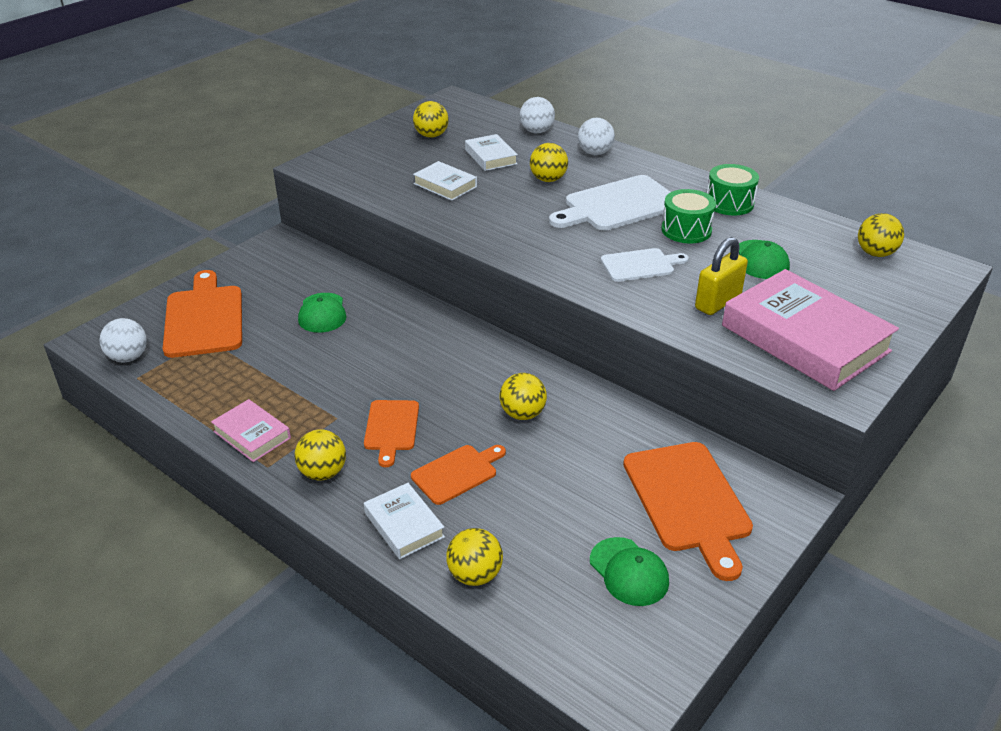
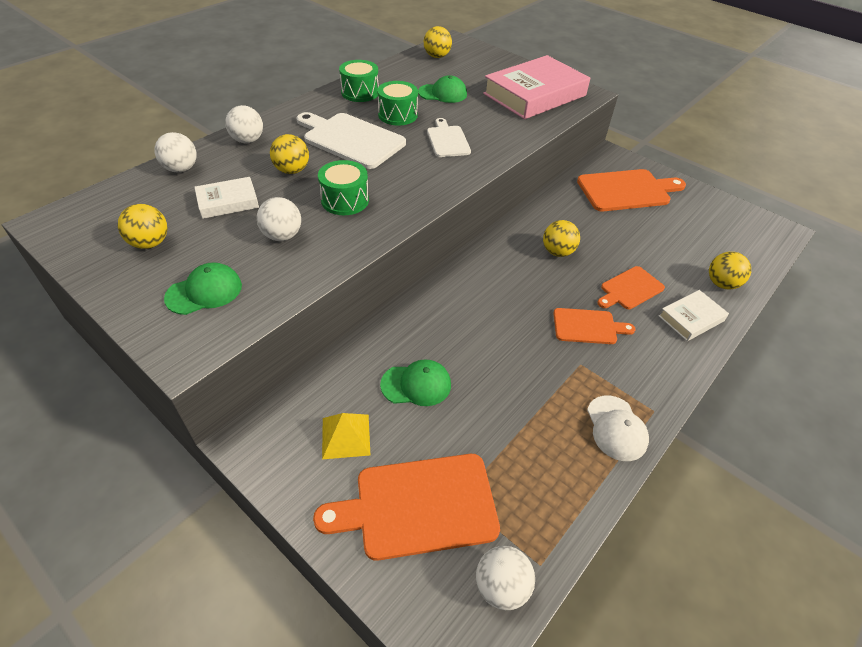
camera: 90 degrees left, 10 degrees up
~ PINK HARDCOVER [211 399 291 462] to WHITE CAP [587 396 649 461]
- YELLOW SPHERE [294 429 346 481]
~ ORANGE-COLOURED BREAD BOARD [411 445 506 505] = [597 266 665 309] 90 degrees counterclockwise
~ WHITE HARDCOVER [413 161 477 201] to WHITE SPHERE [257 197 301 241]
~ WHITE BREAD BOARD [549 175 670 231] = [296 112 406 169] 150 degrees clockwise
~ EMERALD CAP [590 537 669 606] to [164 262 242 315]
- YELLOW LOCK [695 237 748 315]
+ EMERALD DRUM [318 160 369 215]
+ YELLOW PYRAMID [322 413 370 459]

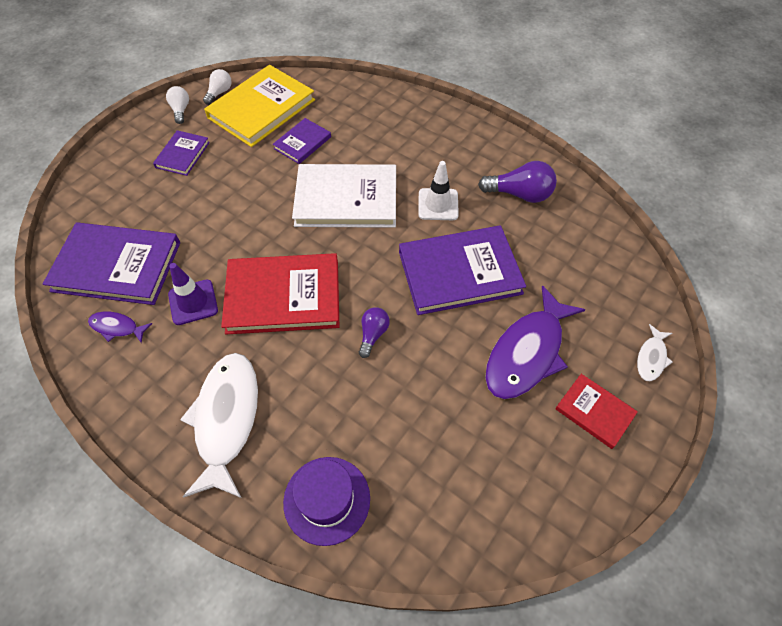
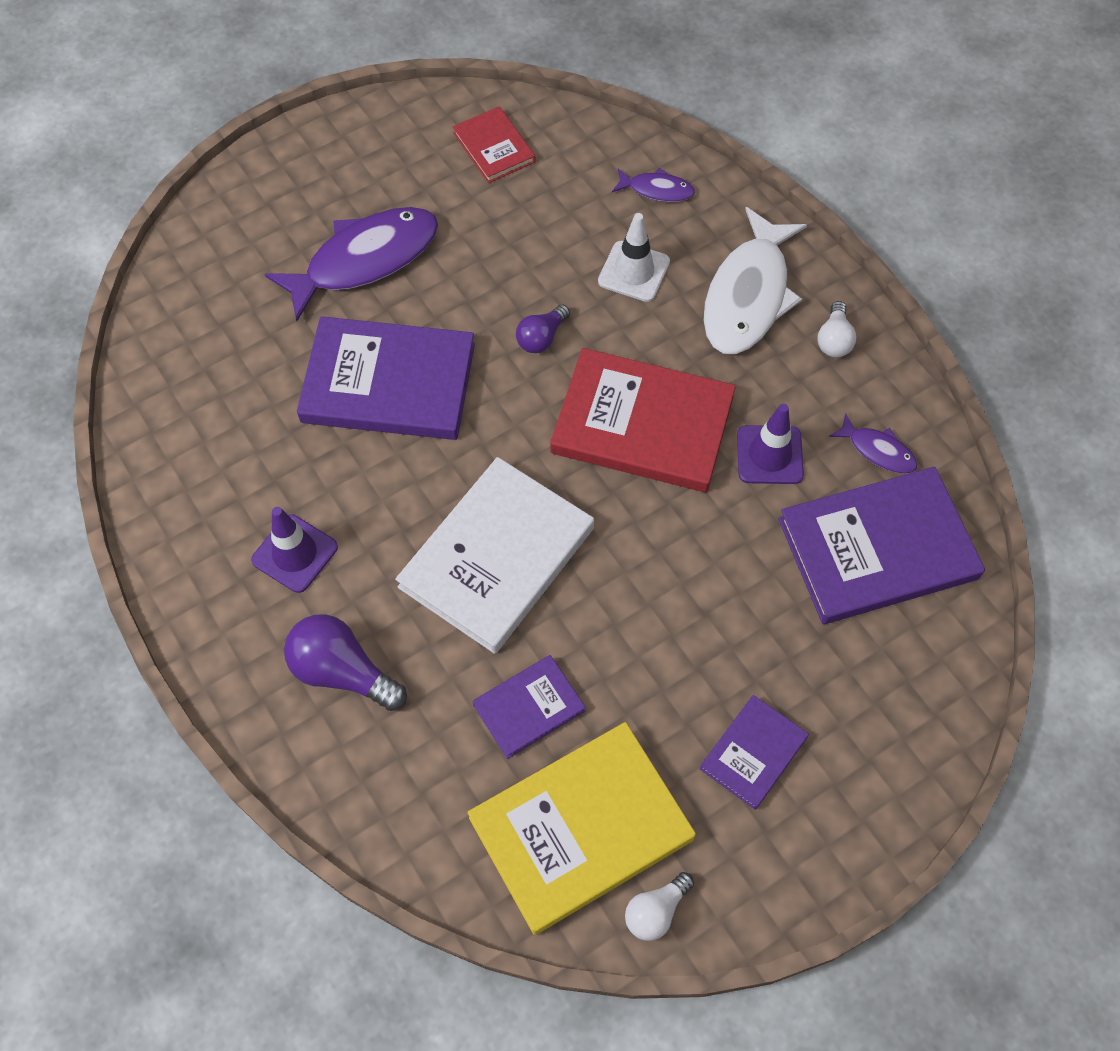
camera: 160 degrees left, 5 degrees up
~ VIOLET HARDCOVER [43 222 180 305] = [778 467 985 624] 45 degrees counterclockwise
~ WHITE LIGHTBULB [166 86 189 124] to [818 301 856 357]
~ VIOLET TALL HAT [283 457 370 546] to VIOLET TOY FISH [612 168 695 202]
~ WHITE HARDCOVER [292 164 396 228] = [395 457 594 654] 75 degrees counterclockwise
~ WHITE SAFETY CONE [418 161 459 220] to [598 213 670 302]
~ VIOLET LIGHTBULB [478 161 557 203] to [284 614 407 711]
~ SCARLET HARDCOVER [555 374 638 449] to [453 107 535 183]
- WHITE TOY FISH [637 324 673 381]
+ VIOLET SAFETY CONE [251 507 338 593]

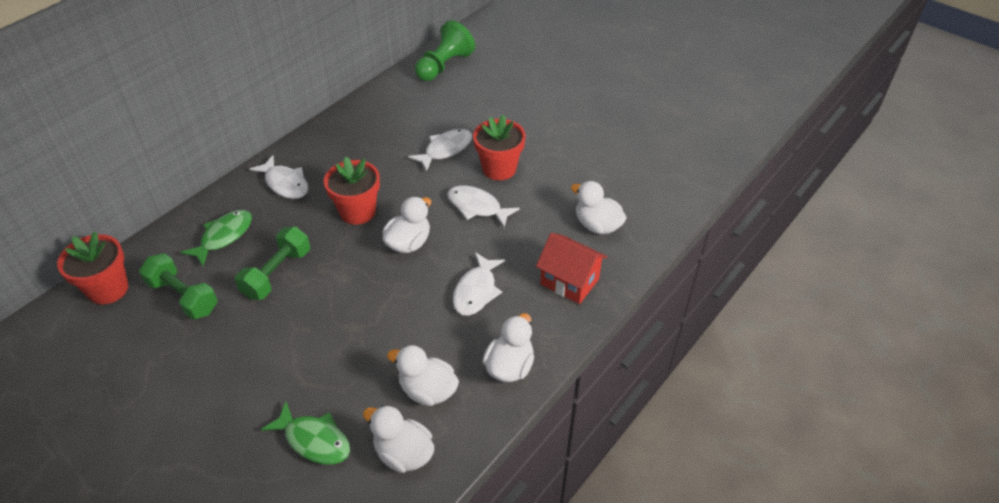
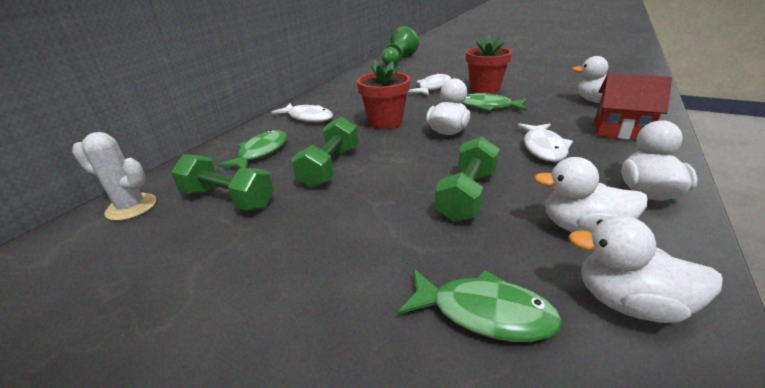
camera: 10 degrees left, 15 degrees down
~ SCARLET FLOWER POT [57 231 128 304] to WHITE SAGUARO CACTUS [72 132 156 221]
~ WHITE TOY FISH [447 185 520 228] to EMERALD TOY FISH [462 93 527 111]
+ EMERALD FREE WEIGHT [435 136 500 222]

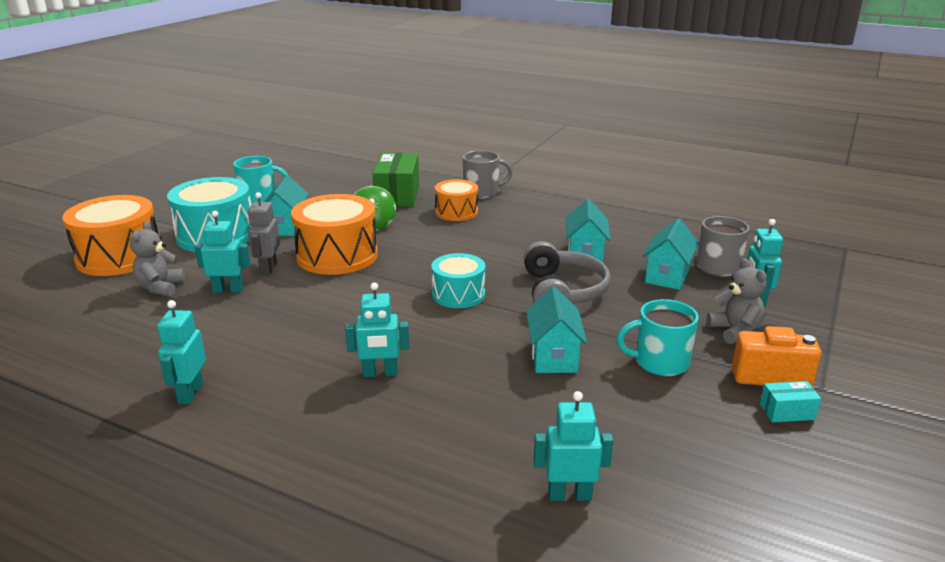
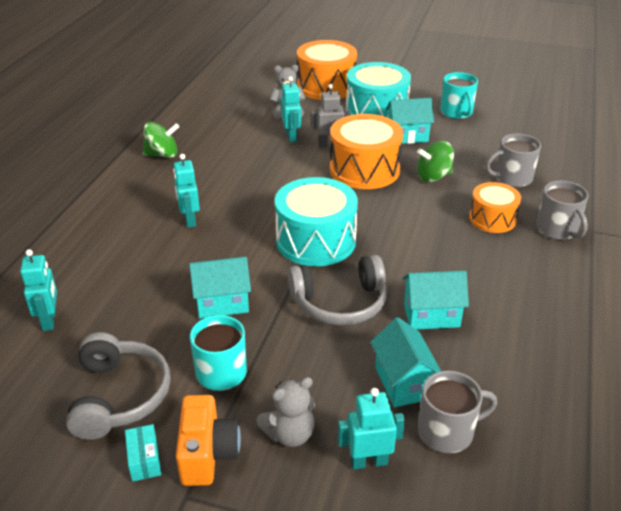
camera: 80 degrees right, 10 degrees up
~ AQUA ROBOT [157 300 206 404] to EMERALD TOY TOP [143 122 179 158]
~ EMERALD PACKAGE [372 153 419 207] to GRAY TEA MUG [486 134 541 187]
~ AQUA DRUM [431 253 485 308] = [275 177 358 266] x1.66
~ AQUA COTTAGE [643 218 699 290] = [371 317 441 407] 60 degrees clockwise
+ GRAY HEADPHONES [66 332 171 440]

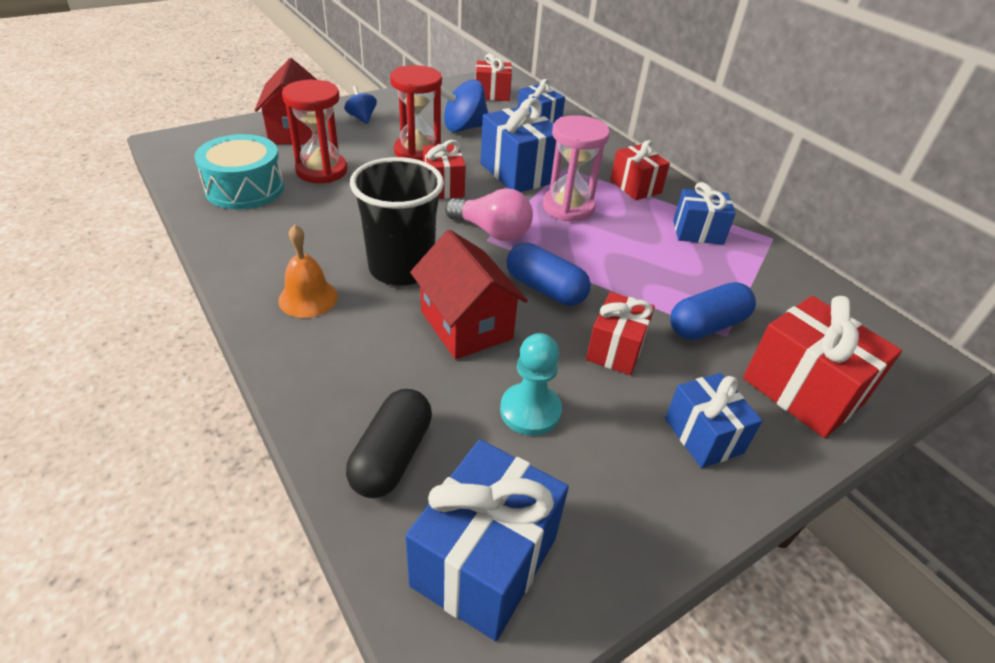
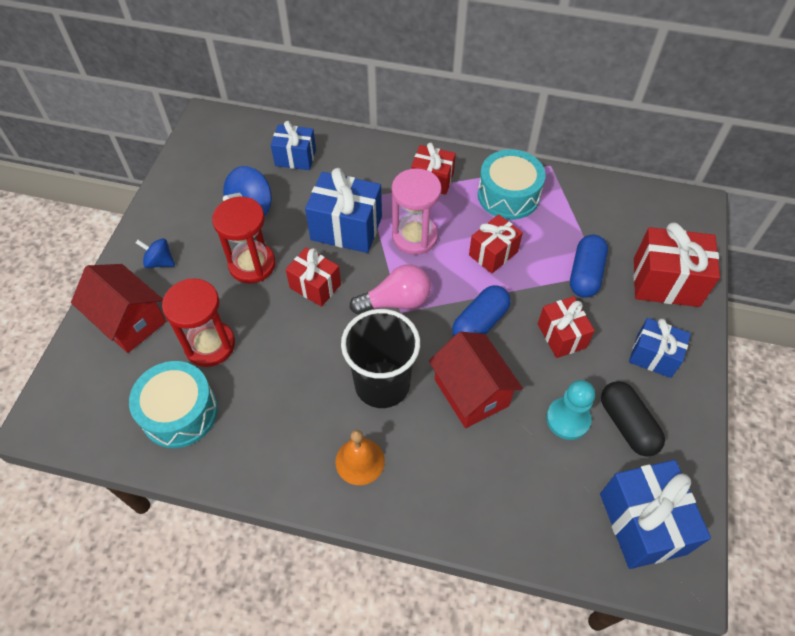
camera: 40 degrees left, 15 degrees up
~ JET-BLACK PILL [346 389 432 498] to [601 381 665 456]
~ SCARLET COTTAGE [410 230 528 359] = [429 331 523 428] 45 degrees clockwise
~ SCARLET WRAPPED GIFT [476 53 512 101] to [469 214 523 273]
~ COBALT PILL [506 243 591 306] = [452 285 511 336] 45 degrees counterclockwise
~ COBALT WRAPPED GIFT [673 182 736 245] to AQUA DRUM [478 149 546 220]

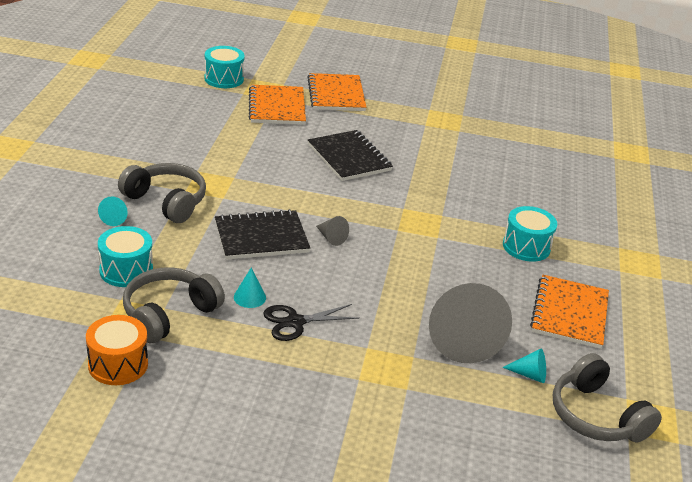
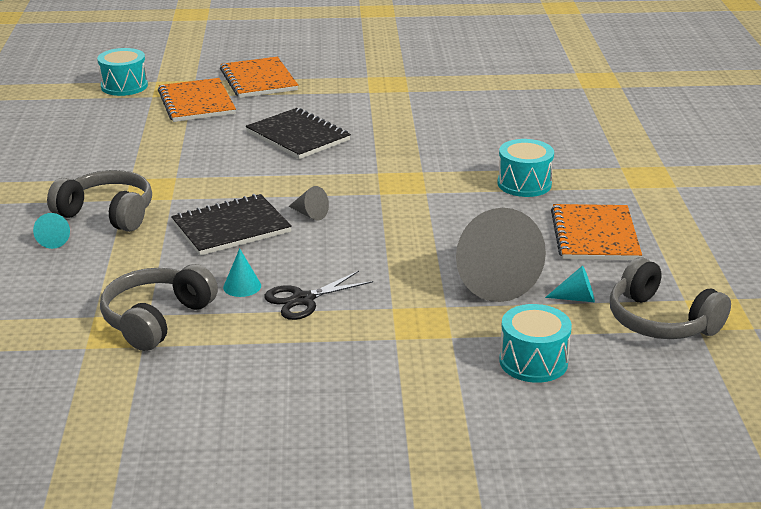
camera: 10 degrees left, 5 degrees down
- ORANGE-COLOURED DRUM [86 315 148 385]
~ AQUA DRUM [98 226 153 287] to [499 304 572 383]

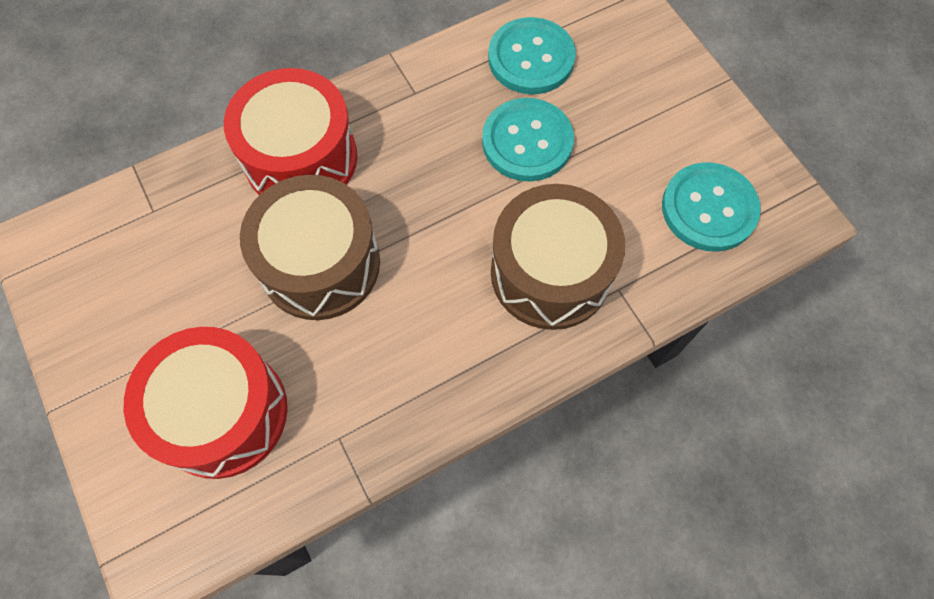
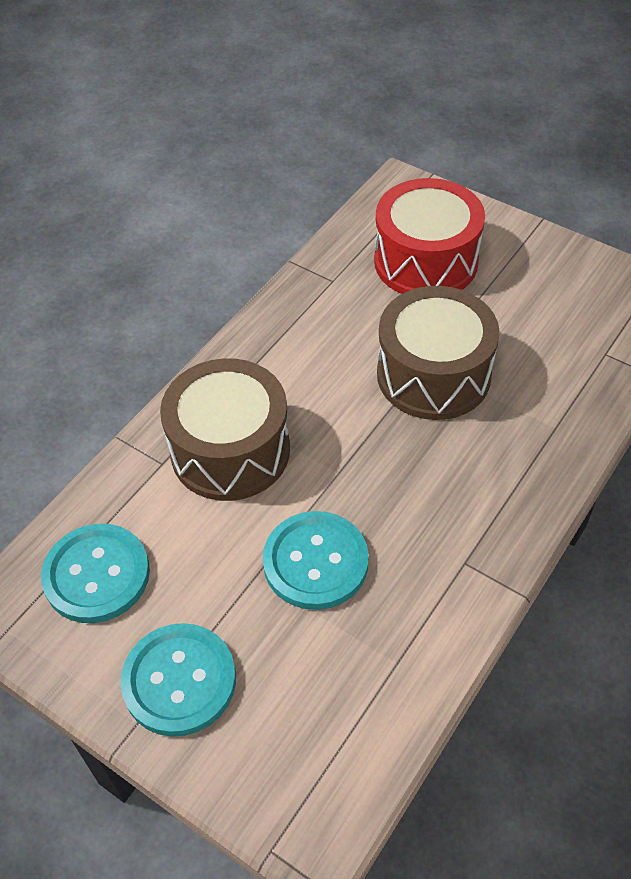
camera: 155 degrees right, 15 degrees down
- SCARLET DRUM [224 68 358 195]
~ AQUA SHIRT BUTTON [488 17 576 94] to [121 623 236 737]

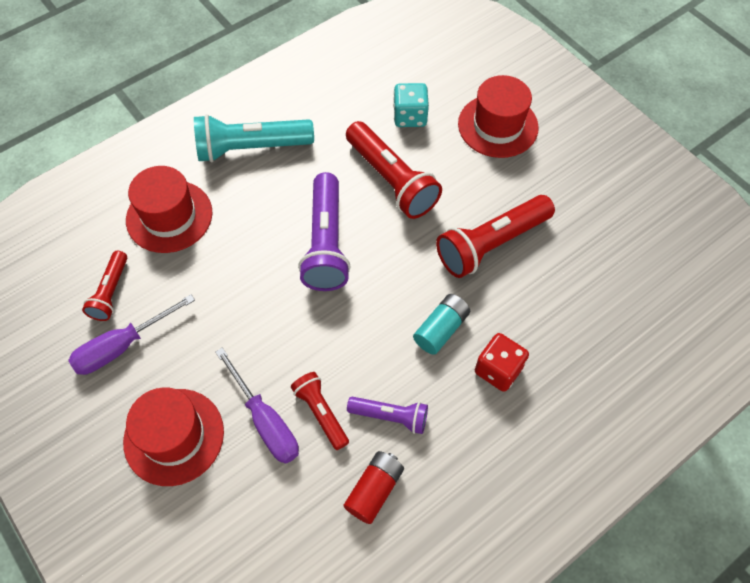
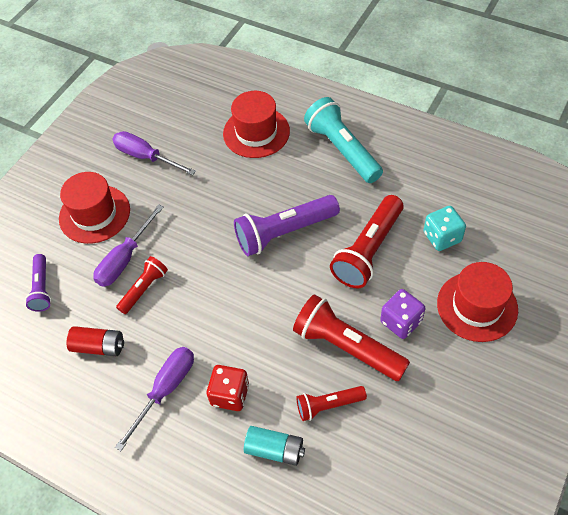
camera: 70 degrees right, 5 degrees down
~ SCARLET POCKET TORCH [82 251 127 321] to [296 386 367 421]
~ VIOLET POCKET TORCH [347 397 428 434] to [25 254 51 312]
~ AQUA POWER CELL [413 294 470 355] to [244 426 305 466]
+ VIOLET SCREWDRIVER [115 347 194 451]
+ VIOLET GAME DIE [380 289 425 339]

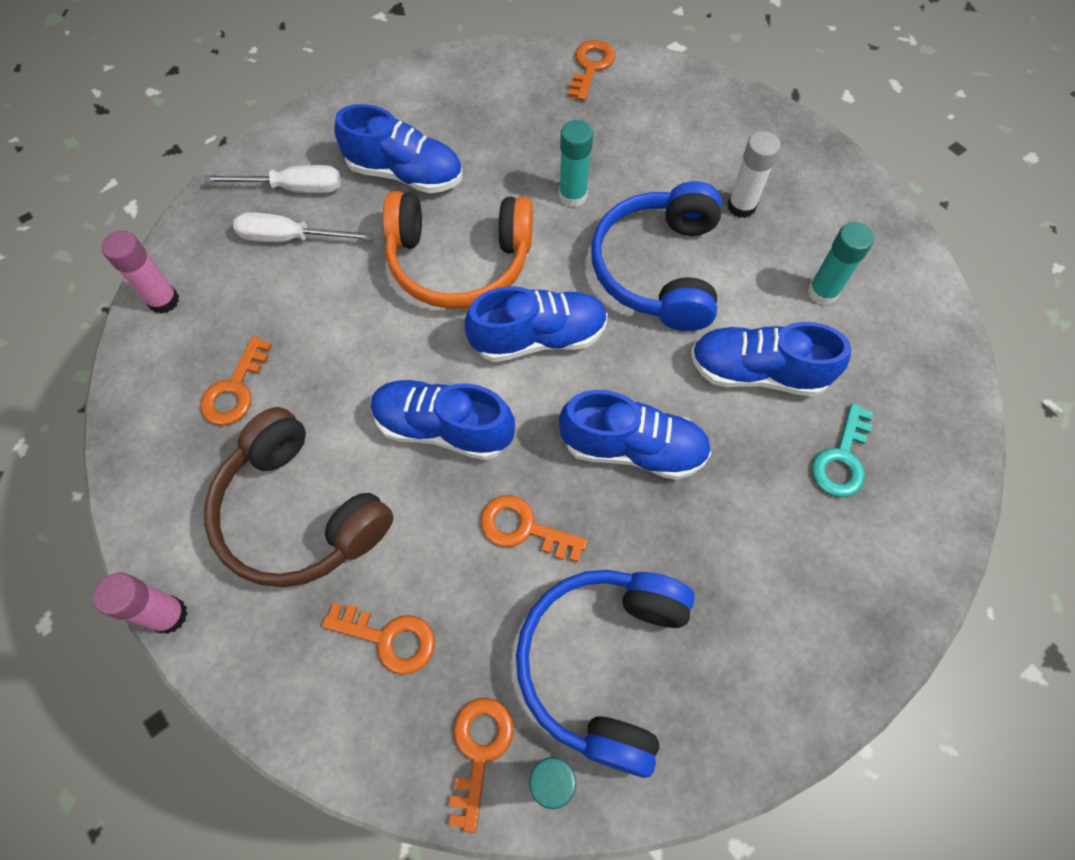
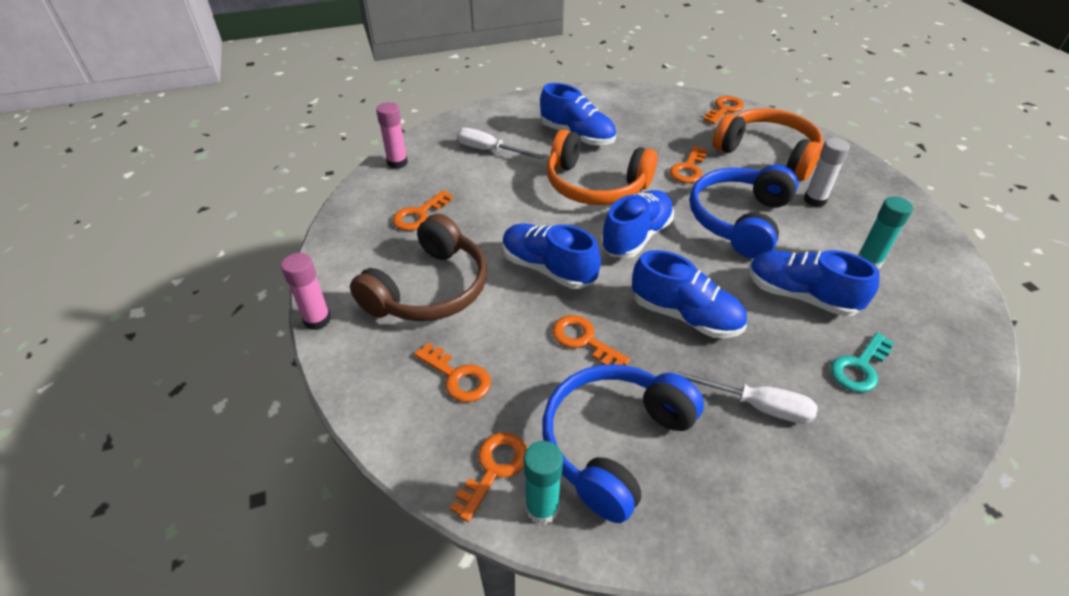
camera: 20 degrees right, 20 degrees down
~ WHITE SCREWDRIVER [204 165 341 193] to [672 370 818 424]
~ RUSSET HEADPHONES [204 407 394 587] = [350 214 487 321] 120 degrees counterclockwise
~ COBALT SNEAKER [465 286 608 362] = [601 190 674 258] 60 degrees counterclockwise
~ AQUA STICK OF GLUE [559 120 593 207] to ORANGE-COLOURED KEY [669 146 707 183]
+ ORANGE-COLOURED HEADPHONES [713 109 823 181]

